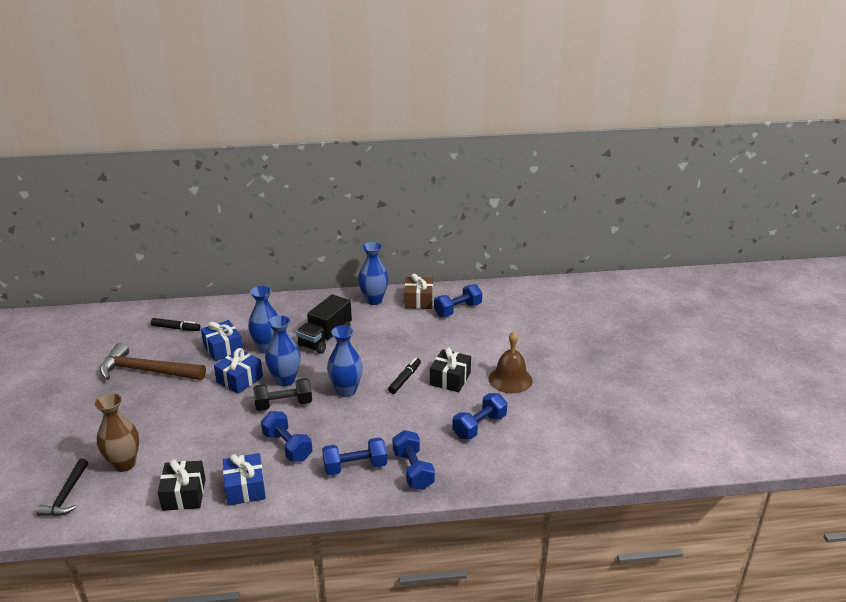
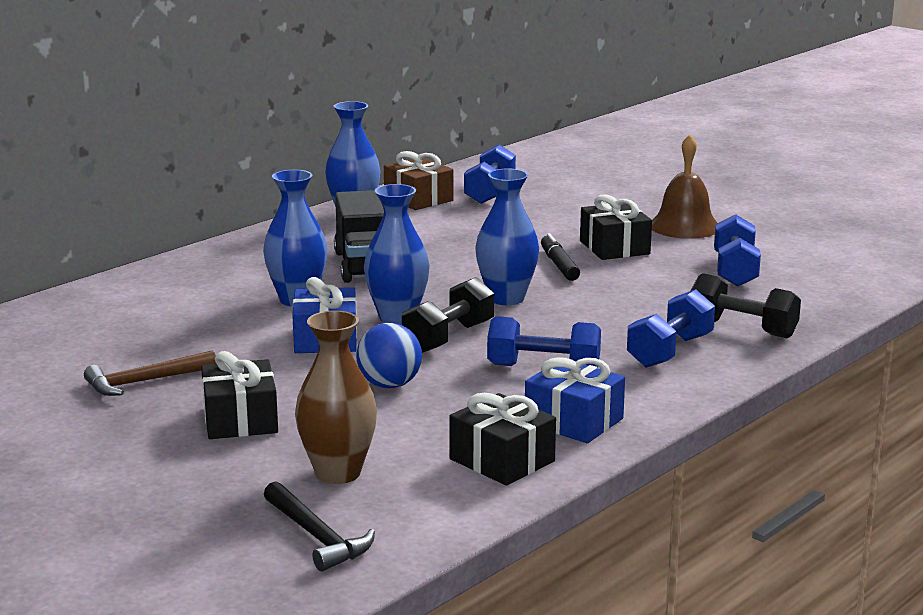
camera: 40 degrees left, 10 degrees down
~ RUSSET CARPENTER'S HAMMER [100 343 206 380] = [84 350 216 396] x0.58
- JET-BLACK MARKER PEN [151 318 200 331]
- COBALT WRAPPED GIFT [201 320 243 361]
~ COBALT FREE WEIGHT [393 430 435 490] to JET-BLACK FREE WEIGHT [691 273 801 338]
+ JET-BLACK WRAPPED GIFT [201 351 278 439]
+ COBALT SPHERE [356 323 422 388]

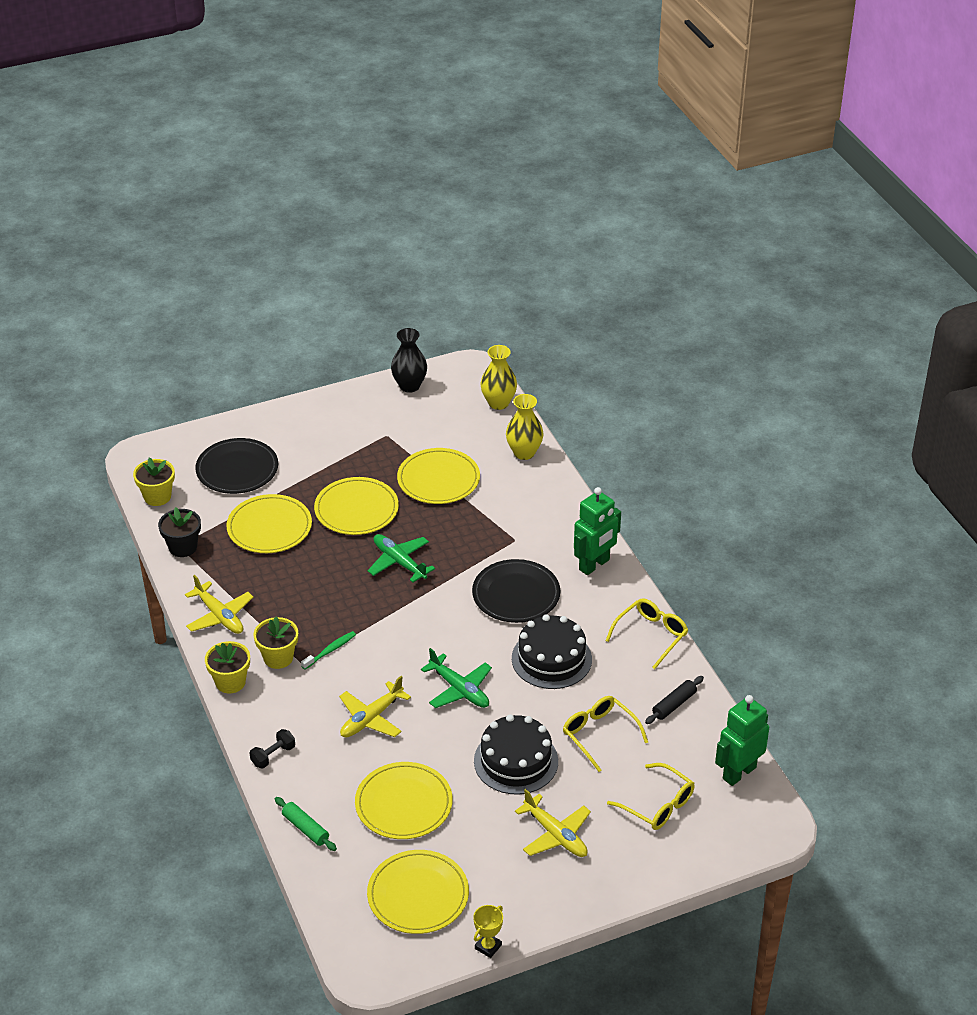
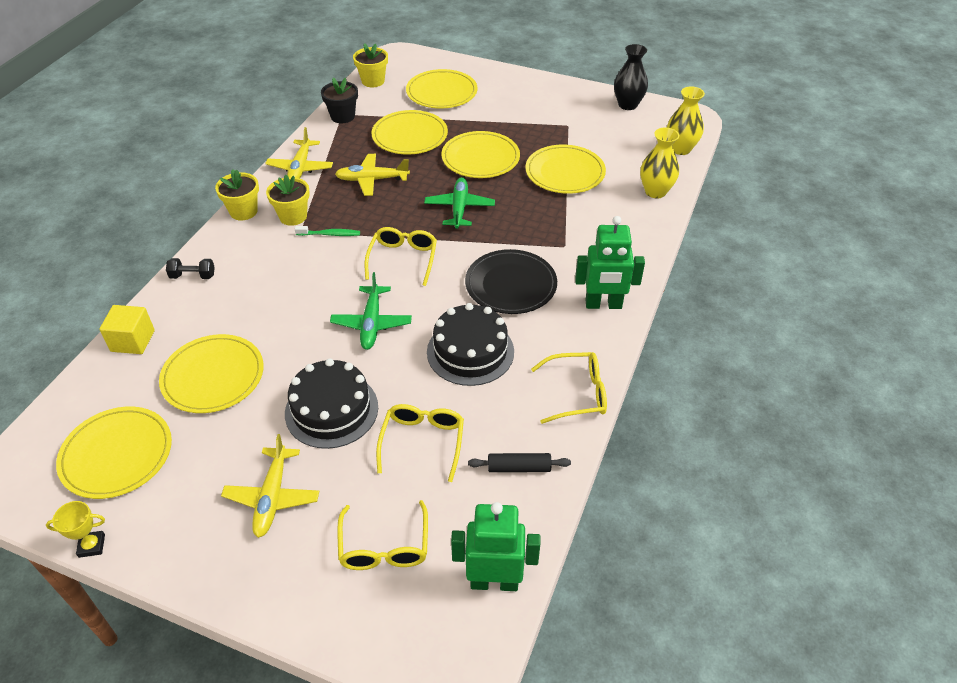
camera: 45 degrees right, 5 degrees up
~ JET-BLACK PLATE [195 438 278 494] to YELLOW PLATE [406 69 477 108]
~ EMERALD DOUGH ROLLER [275 797 337 851] to YELLOW BLOCK [100 305 155 354]
~ YELLOW AEROPLANE [339 676 411 737] to [335 154 410 196]
+ YELLOW GLASSES [365 227 437 286]

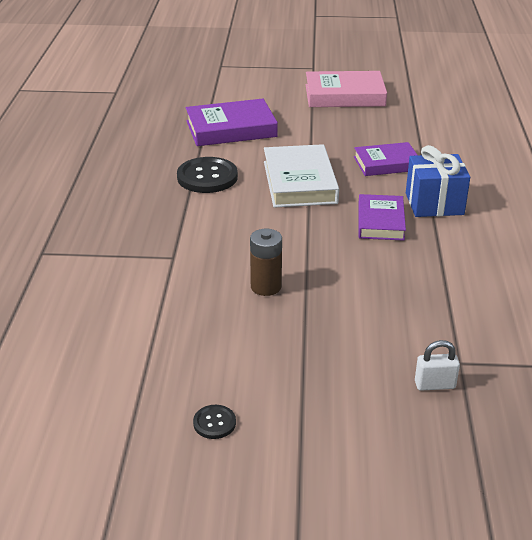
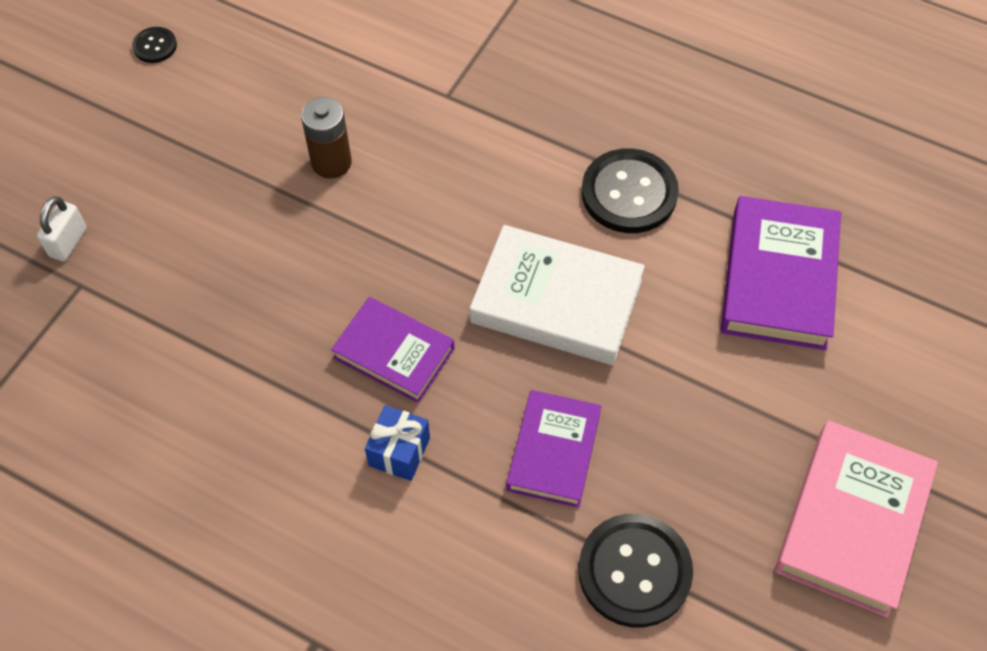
camera: 115 degrees right, 25 degrees up
~ COBALT WRAPPED GIFT [406 145 470 217] = [365 405 430 481] x0.60
+ JET-BLACK SHIRT BUTTON [578 514 693 627]

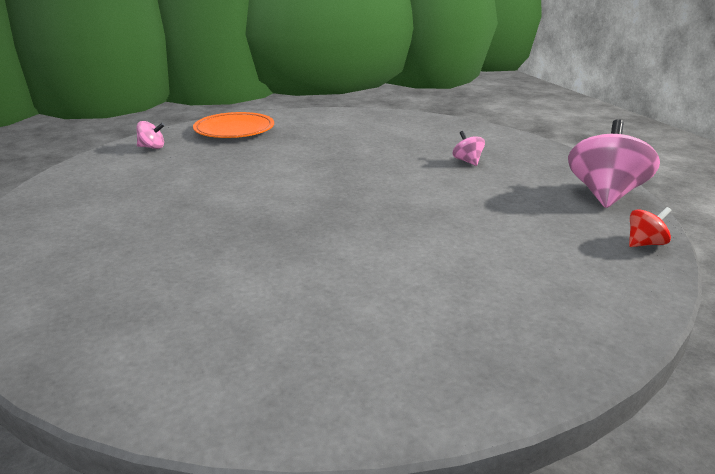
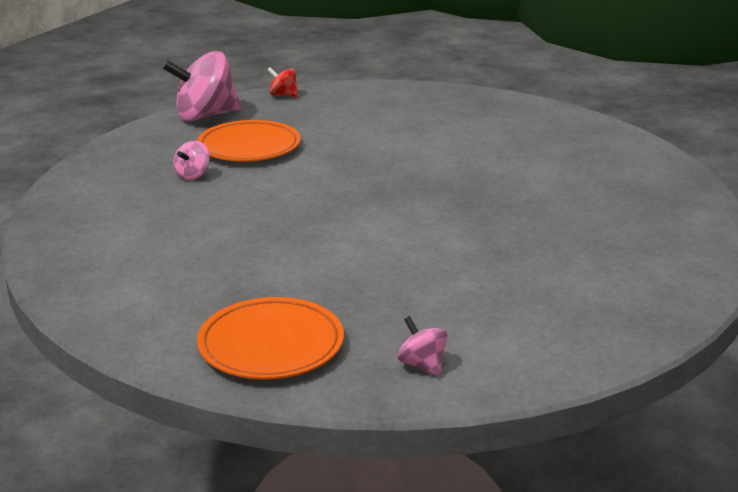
camera: 130 degrees left, 0 degrees up
+ ORANGE-COLOURED PLATE [197 120 301 161]

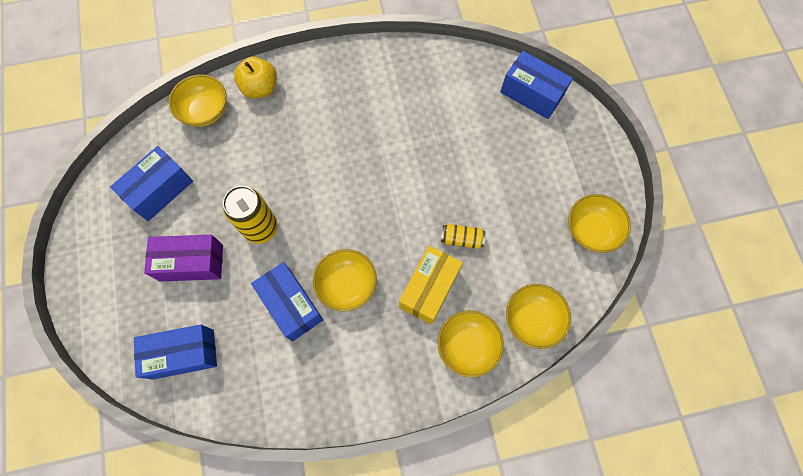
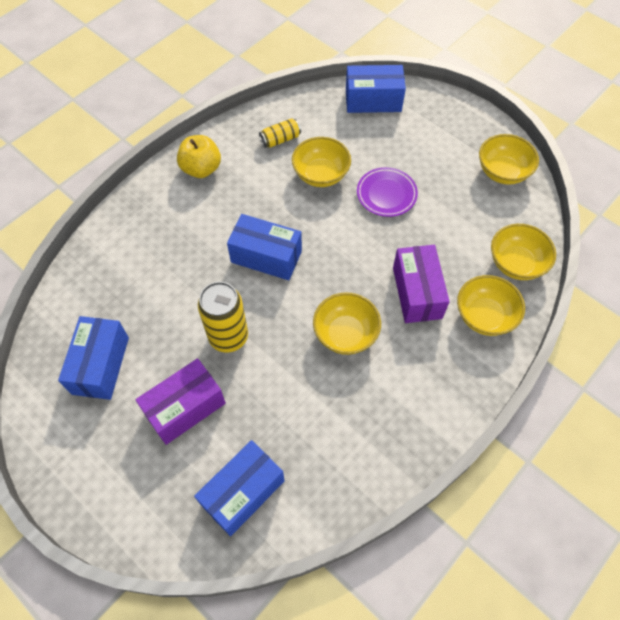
camera: 35 degrees left, 10 degrees down
~ YELLOW BOWL [169 74 227 127] to [292 137 351 187]
~ YELLOW APPLE FRUIT [234 57 277 99] to [177 135 221 178]
~ COBALT PACKAGE [251 262 324 341] to [227 214 302 280]
~ YELLOW PACKAGE [399 246 463 325] to VIOLET PACKAGE [393 245 450 323]
~ YELLOW SODA CAN [441 224 486 249] to [259 118 301 148]
+ VIOLET PLATE [357 167 418 217]

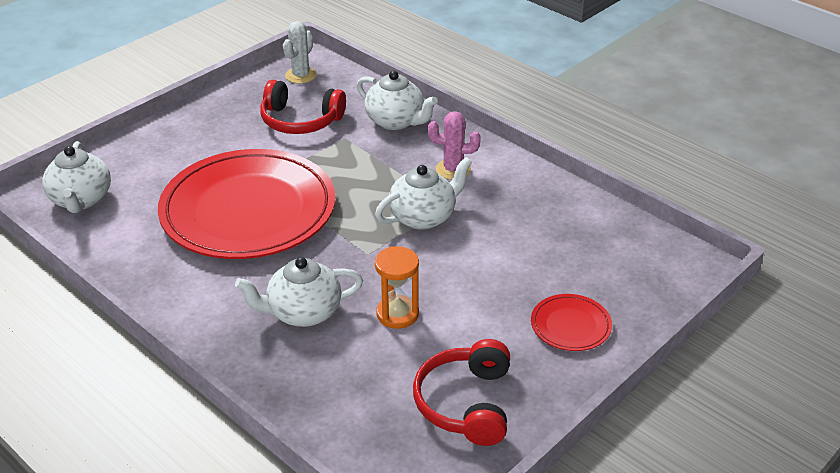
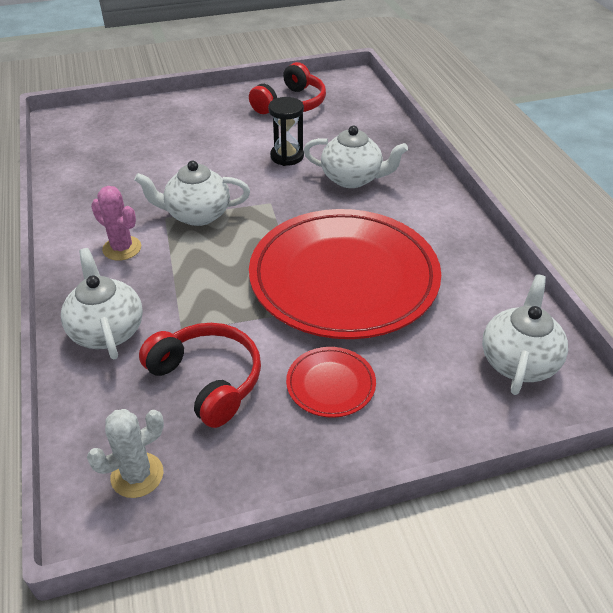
camera: 150 degrees left, 5 degrees up
~ ORANGE-COLOURED SANDGLASS [375 246 419 329] to JET-BLACK SANDGLASS [268 97 304 166]
~ SCARLET PLATE [531 294 612 351] to [286 347 376 418]

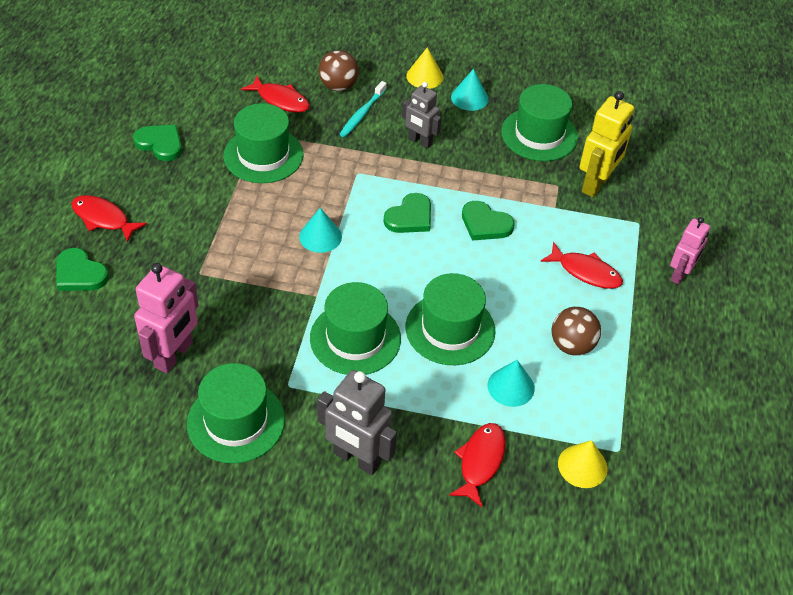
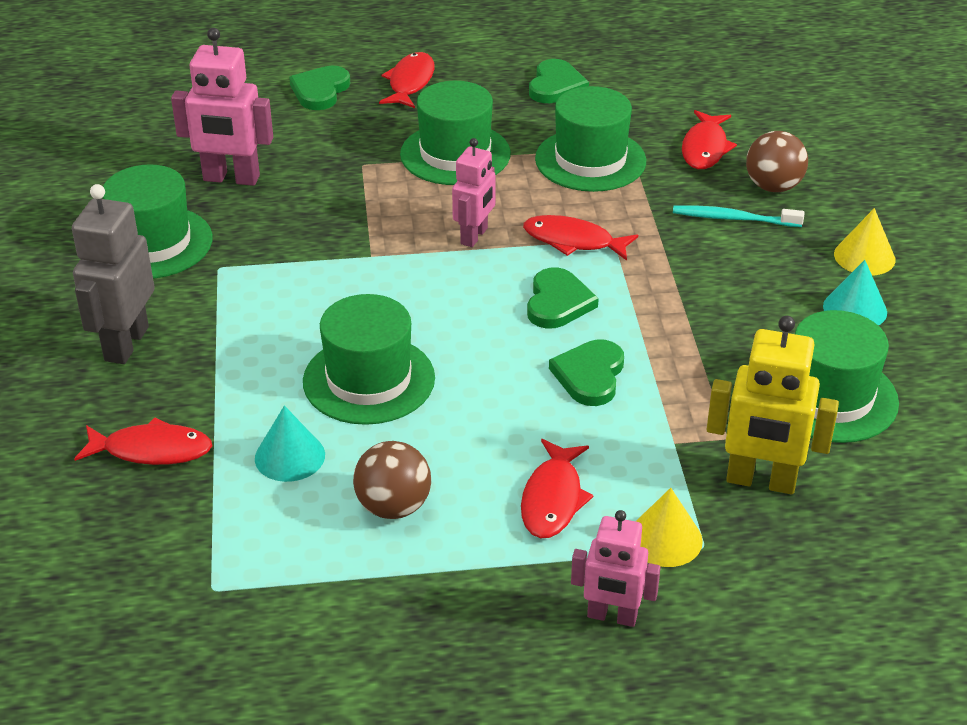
camera: 75 degrees right, 10 degrees down
~ AQUA CONE SHAPE [299 208 342 253] to PINK ROBOT [452 138 496 247]
~ EMERALD TALL HAT [310 282 401 375] to [400 81 511 185]
~ EMERALD LOVE HEART [384 193 431 233] = [527 267 599 329] 105 degrees counterclockwise
- GRAY ROBOT [402 82 441 149]
~ YELLOW CONE SHAPE [558 440 608 488] to [636 488 703 567]
+ SCARLET TOY FISH [523 215 638 261]

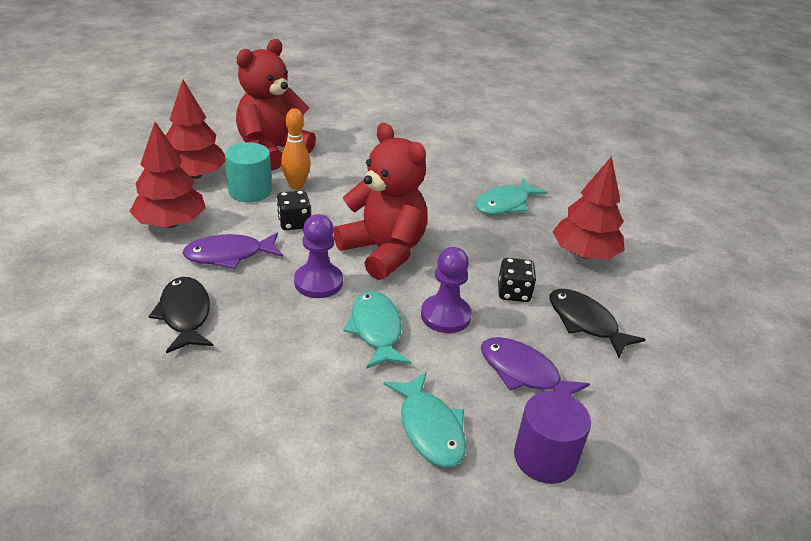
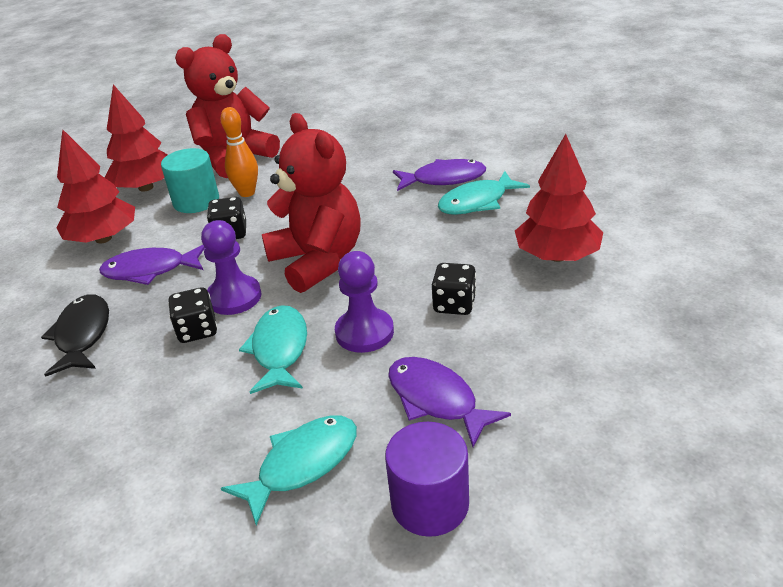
camera: 15 degrees right, 0 degrees up
~ AQUA TOY FISH [383 372 466 467] = [221 415 357 525] 120 degrees counterclockwise
- JET-BLACK TOY FISH [550 289 646 358]
+ JET-BLACK GAME DIE [168 287 217 343]
+ VIOLET TOY FISH [393 159 486 191]

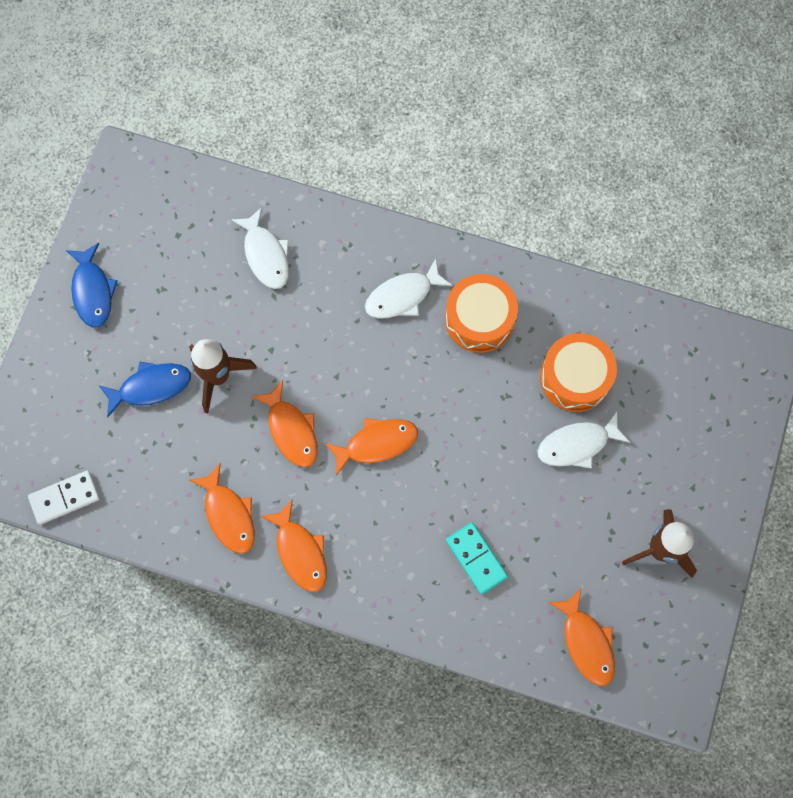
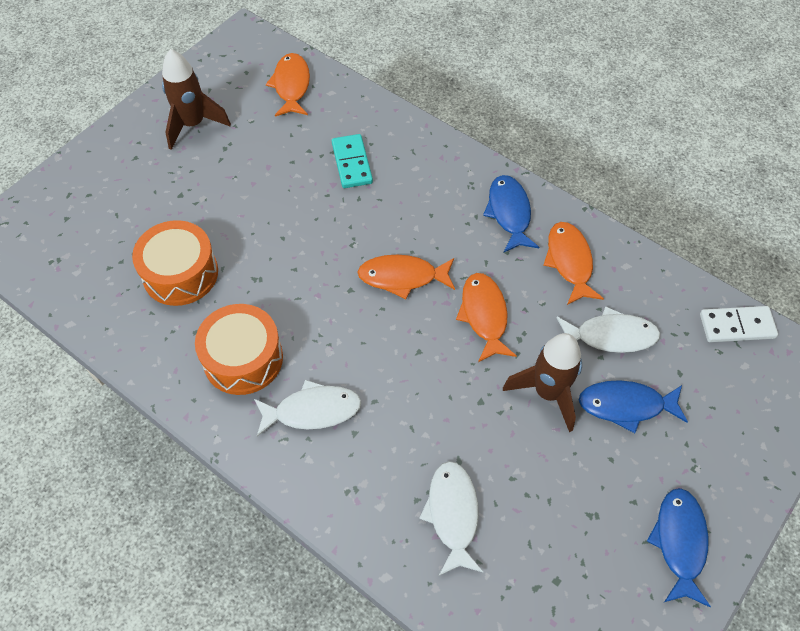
camera: 160 degrees left, 15 degrees down
~ ORANGE-COLOURED TOY FISH [261 499 327 592] to COBALT TOY FISH [483 175 539 252]
~ WHITE TOY FISH [537 411 631 468] to [557 307 660 353]

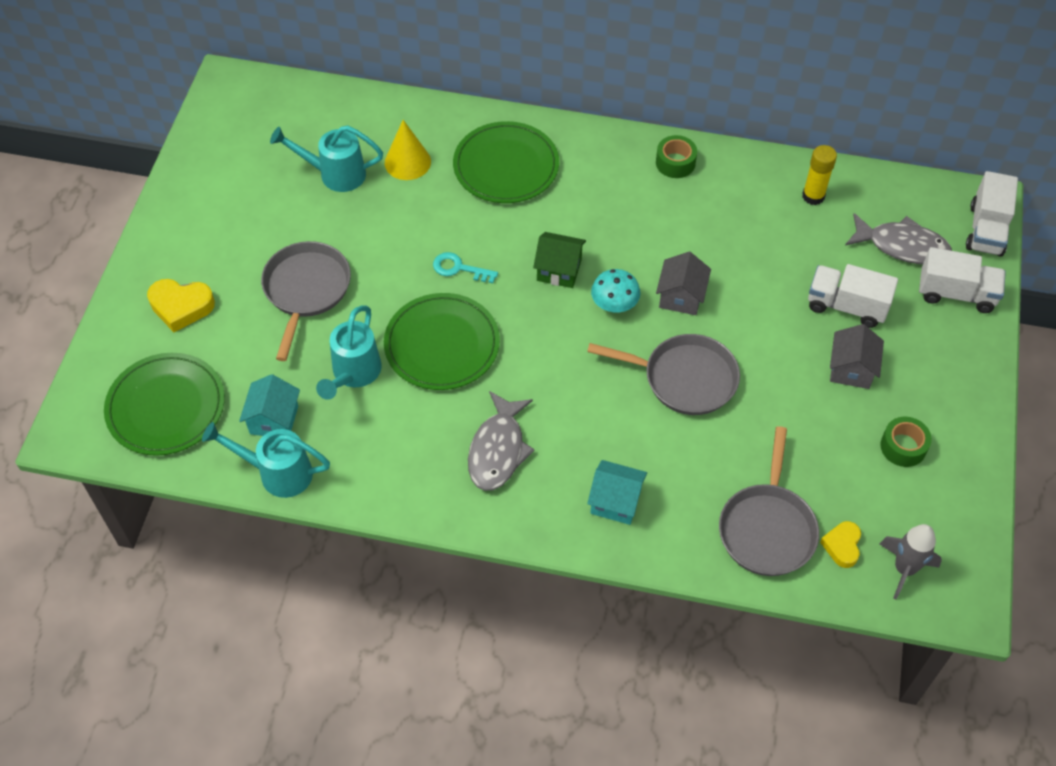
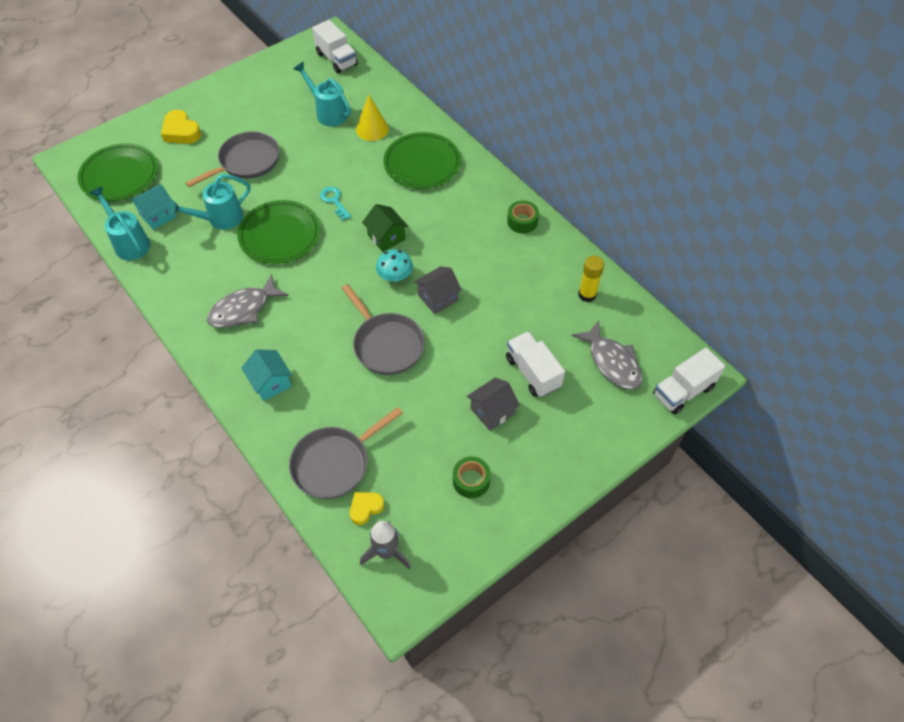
camera: 40 degrees right, 0 degrees up
~ WHITE TRUCK [919 247 1006 313] to [312 20 358 73]

